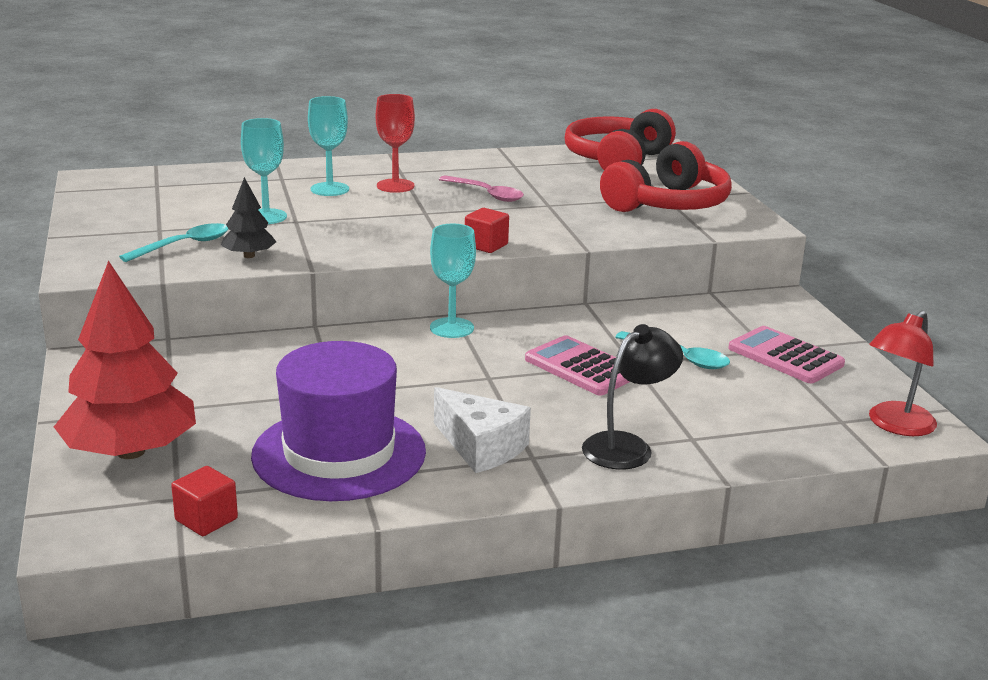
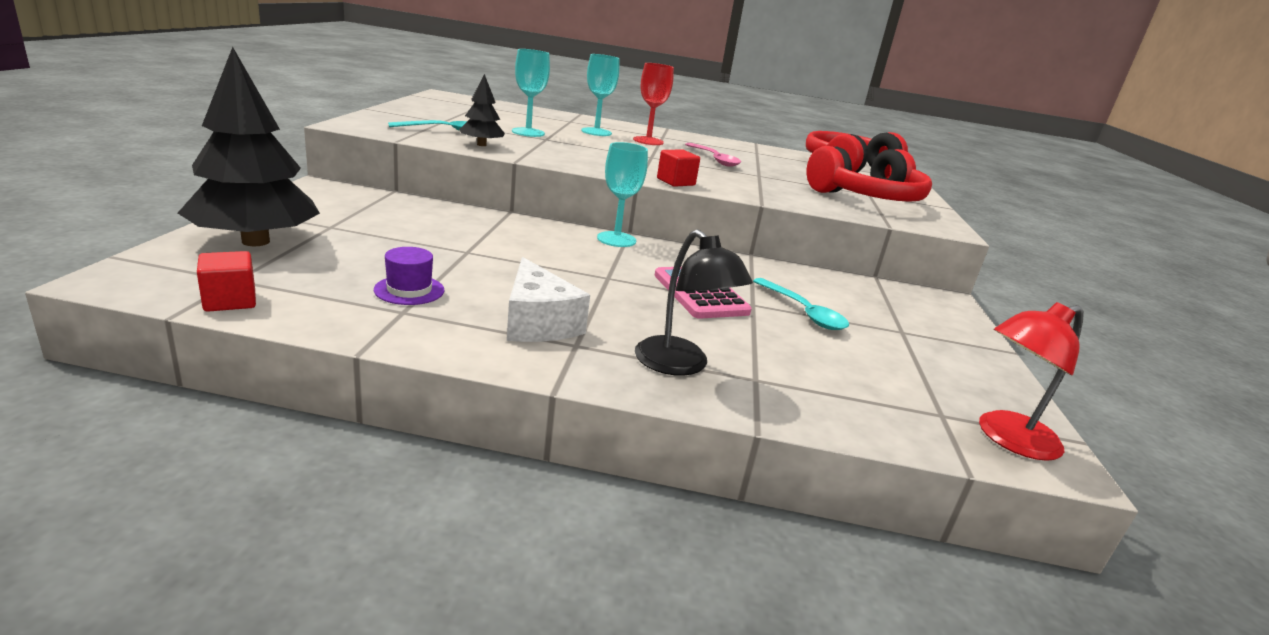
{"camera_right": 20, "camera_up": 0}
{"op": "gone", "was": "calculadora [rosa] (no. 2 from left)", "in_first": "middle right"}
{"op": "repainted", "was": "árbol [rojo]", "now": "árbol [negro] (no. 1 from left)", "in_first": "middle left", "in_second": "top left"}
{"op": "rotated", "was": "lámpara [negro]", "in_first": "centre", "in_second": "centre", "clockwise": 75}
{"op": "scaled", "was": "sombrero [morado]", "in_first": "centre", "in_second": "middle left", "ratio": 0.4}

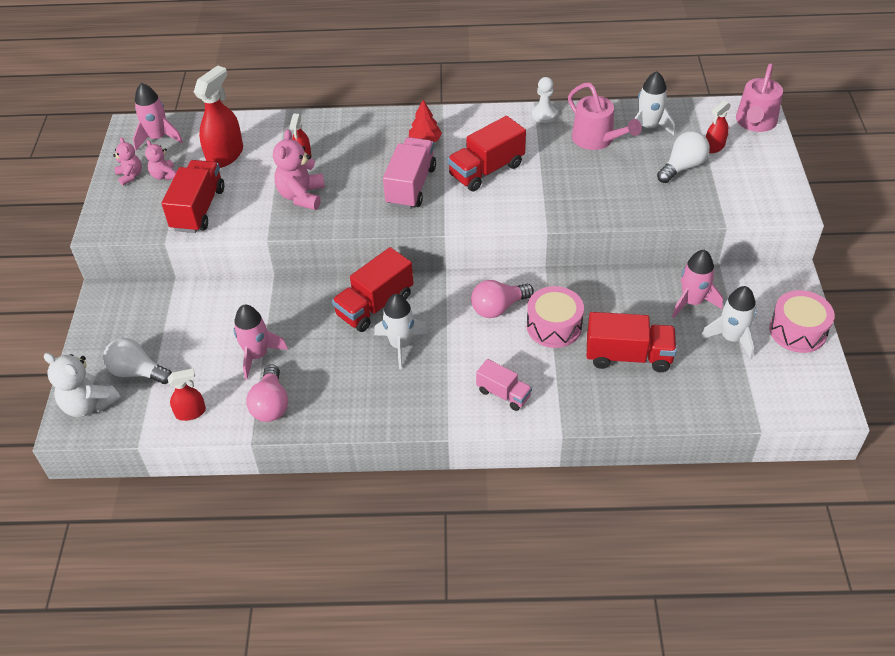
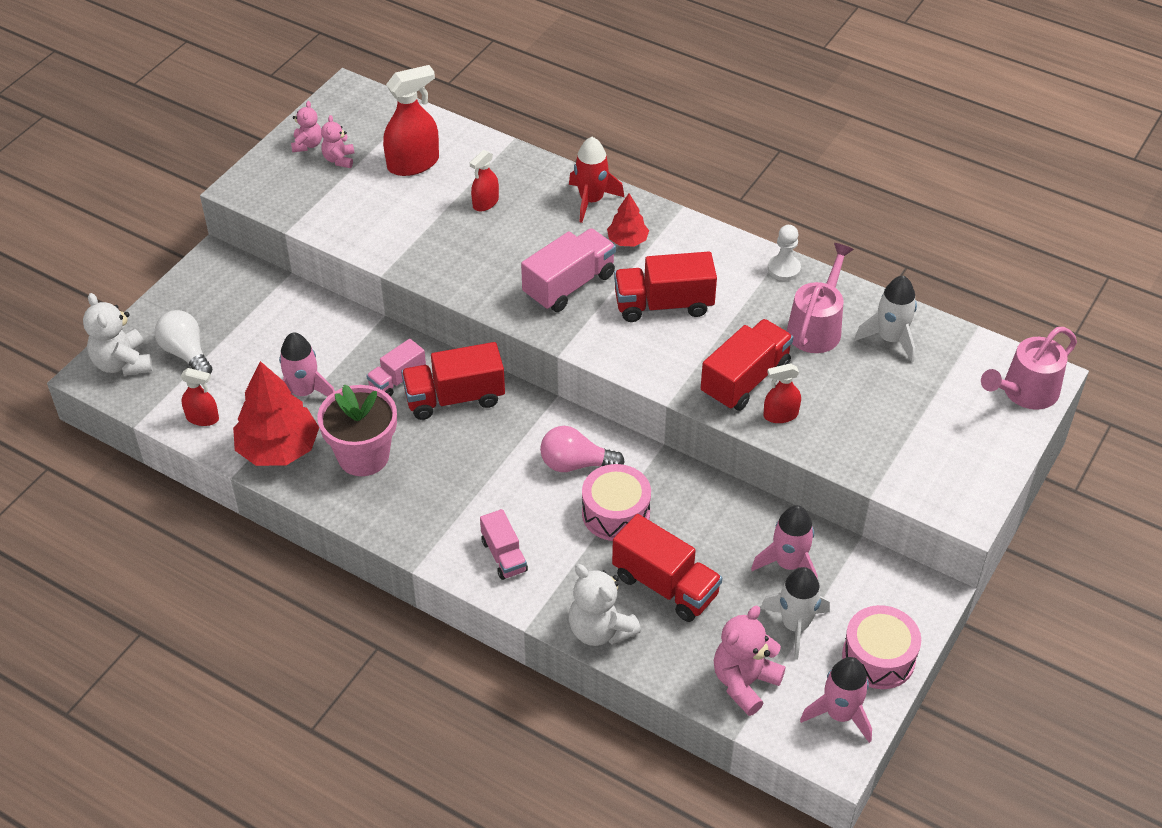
{"camera_right": 30, "camera_up": 0}
{"op": "gone", "was": "cohete [blanco] (no. 1 from left)", "in_first": "centre"}
{"op": "gone", "was": "bombilla [blanco] (no. 2 from left)", "in_first": "top right"}
{"op": "new", "now": "maceta [rosa]", "in_second": "middle left"}
{"op": "new", "now": "camión [rosa] (no. 1 from left)", "in_second": "centre"}
{"op": "new", "now": "cohete [rojo]", "in_second": "top centre"}
{"op": "new", "now": "osito [blanco] (no. 2 from left)", "in_second": "bottom centre"}
{"op": "shifted", "was": "cohete [rosa] (no. 1 from left in the first image)", "now": "cohete [rosa] (no. 3 from left)", "in_first": "top left", "in_second": "bottom right"}
{"op": "shifted", "was": "camión [rojo] (no. 1 from left in the first image)", "now": "camión [rojo] (no. 4 from left)", "in_first": "top left", "in_second": "centre"}
{"op": "shifted", "was": "osito [rosa] (no. 3 from left)", "in_first": "top centre", "in_second": "bottom centre"}
{"op": "shifted", "was": "pulverizador [rojo] (no. 4 from left)", "in_first": "top right", "in_second": "middle right"}
{"op": "swapped", "was": "bombilla [rosa] (no. 1 from left)", "now": "árbol [rojo] (no. 1 from left)", "in_first": "middle left", "in_second": "middle left"}
{"op": "rotated", "was": "regadera [rosa] (no. 1 from left)", "in_first": "top right", "in_second": "middle right", "clockwise": -150}

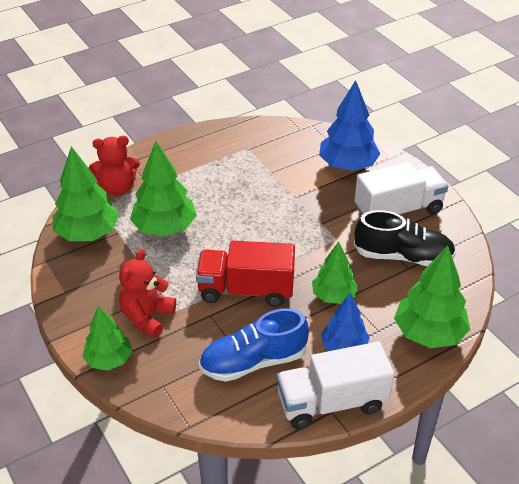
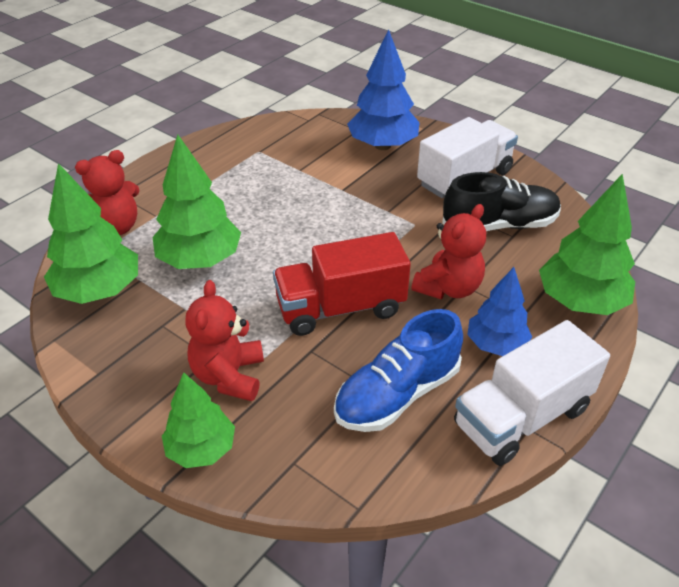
{"camera_right": -20, "camera_up": 0}
{"op": "swapped", "was": "árbol [verde] (no. 4 from left)", "now": "osito [rojo] (no. 3 from left)", "in_first": "centre", "in_second": "centre"}

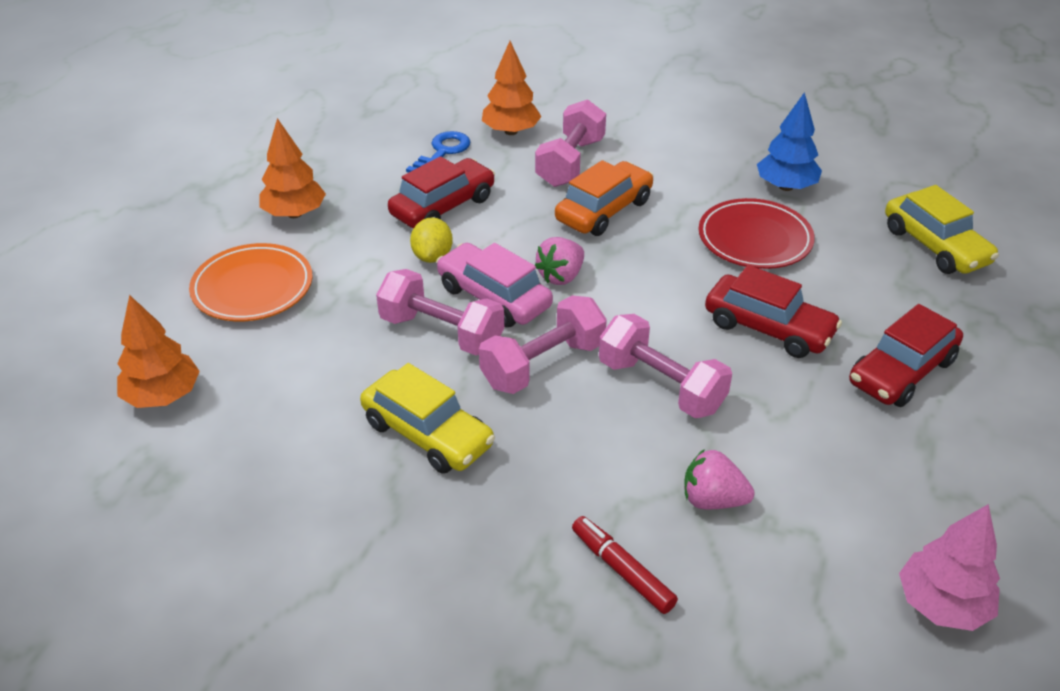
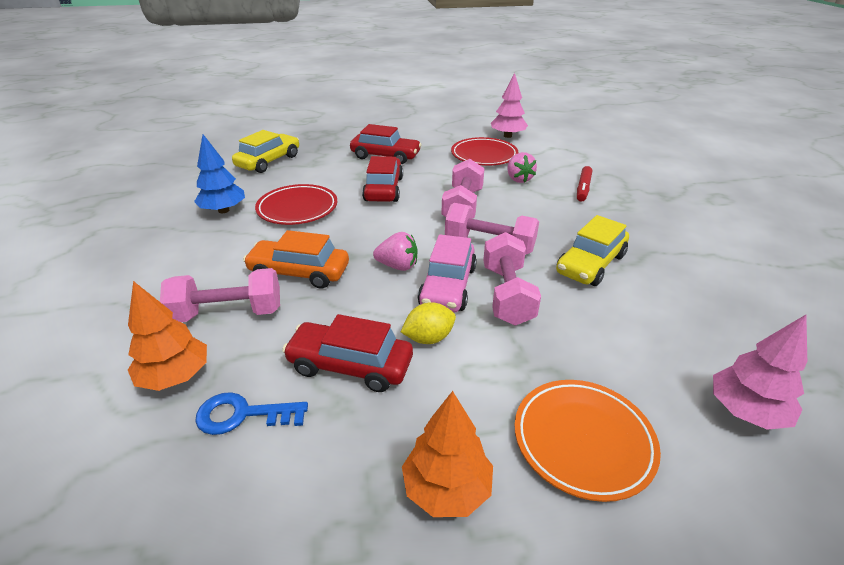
{"camera_right": -120, "camera_up": -5}
{"op": "new", "now": "plato [rojo] (no. 2 from left)", "in_second": "top centre"}
{"op": "repainted", "was": "árbol [naranja] (no. 1 from left)", "now": "árbol [rosa] (no. 2 from left)", "in_first": "middle left", "in_second": "middle right"}
{"op": "rotated", "was": "coche [amarillo] (no. 1 from left in the first image)", "in_first": "centre", "in_second": "middle right", "clockwise": -150}

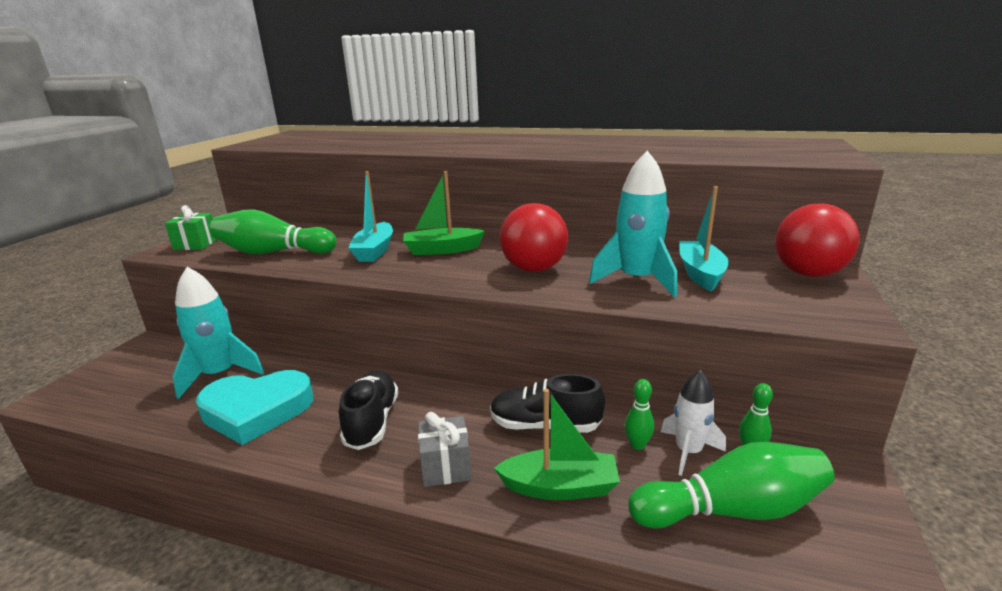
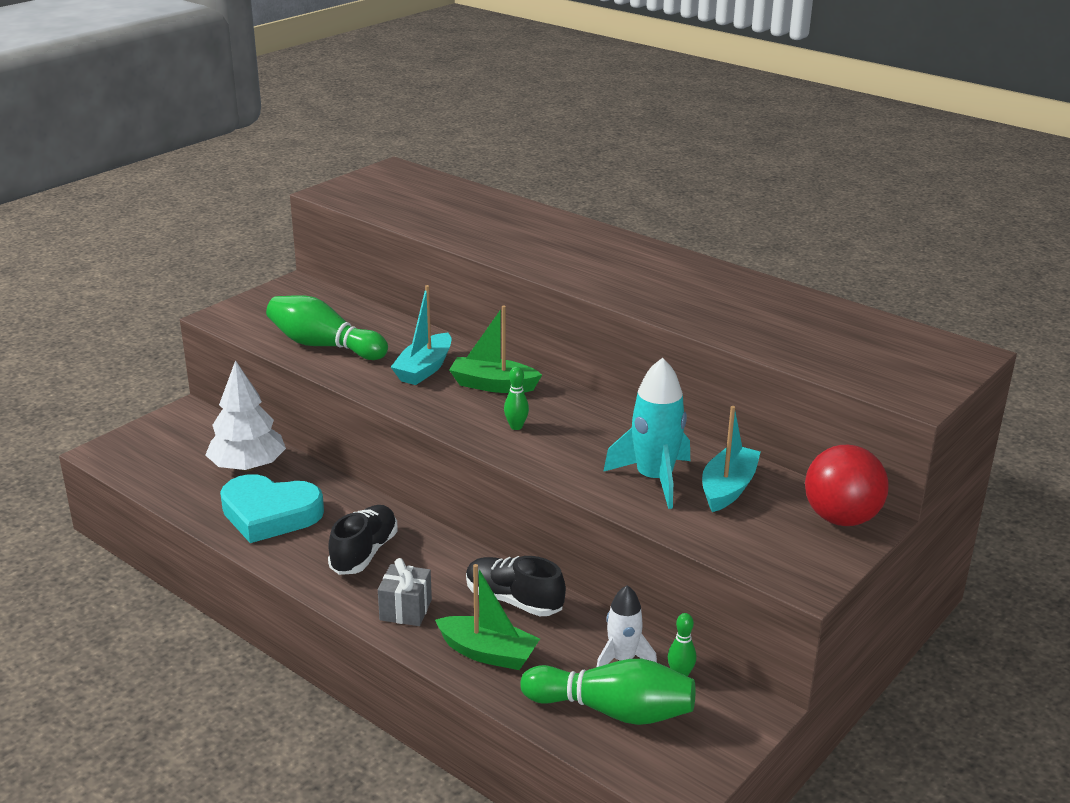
{"camera_right": 20, "camera_up": 5}
{"op": "gone", "was": "regalo [verde]", "in_first": "middle left"}
{"op": "gone", "was": "pelota [rojo] (no. 1 from left)", "in_first": "centre"}
{"op": "shifted", "was": "bolo [verde] (no. 2 from left)", "in_first": "bottom centre", "in_second": "centre"}
{"op": "swapped", "was": "cohete [turquesa] (no. 1 from left)", "now": "árbol [blanco]", "in_first": "middle left", "in_second": "middle left"}

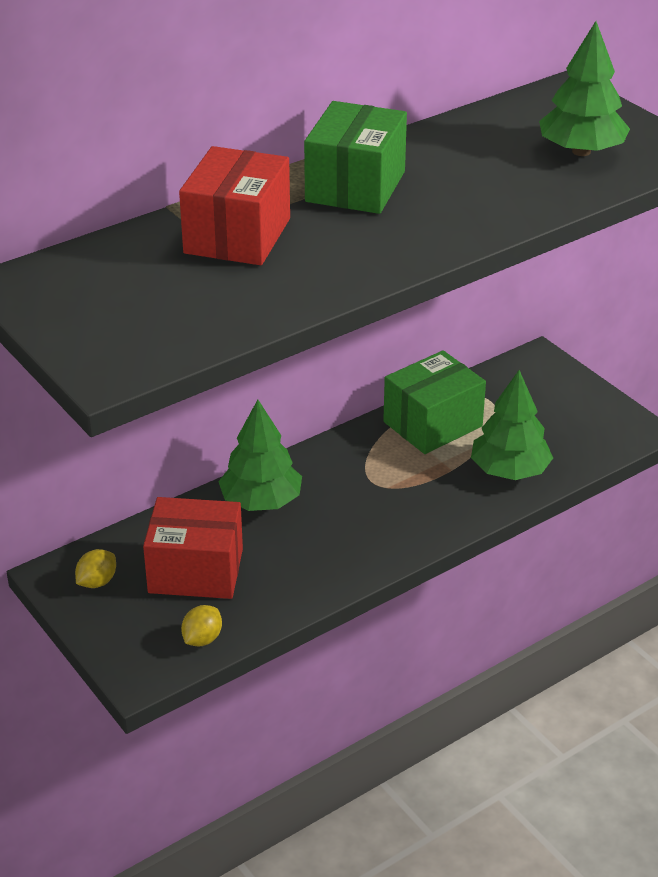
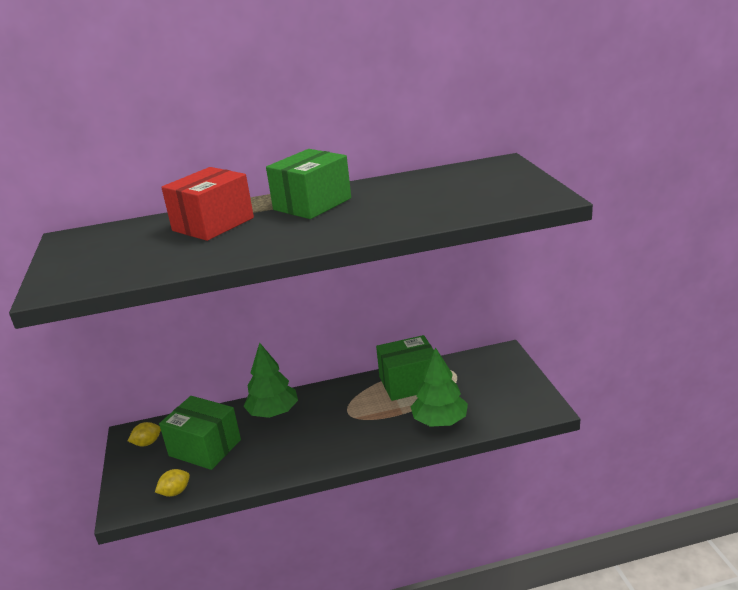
{"camera_right": 25, "camera_up": -10}
{"op": "gone", "was": "árbol [verde] (no. 3 from left)", "in_first": "top right"}
{"op": "repainted", "was": "caja [rojo] (no. 1 from left)", "now": "caja [verde] (no. 1 from left)", "in_first": "middle left", "in_second": "bottom left"}

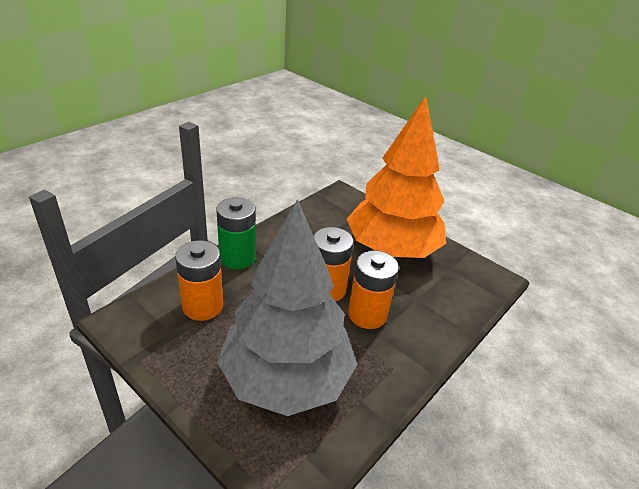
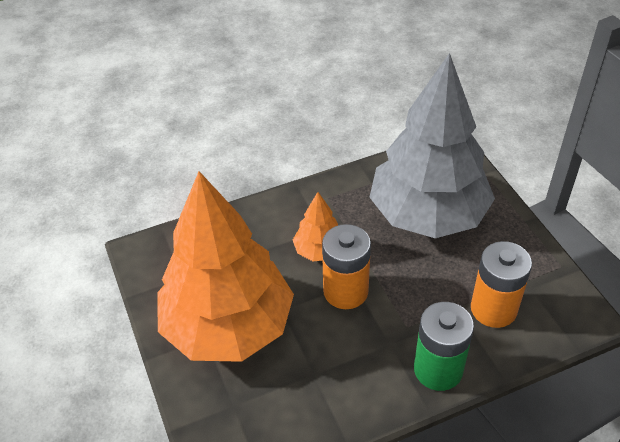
{"camera_right": -150, "camera_up": 10}
{"op": "swapped", "was": "pila [naranja] (no. 3 from left)", "now": "árbol [naranja] (no. 2 from left)", "in_first": "centre", "in_second": "centre"}

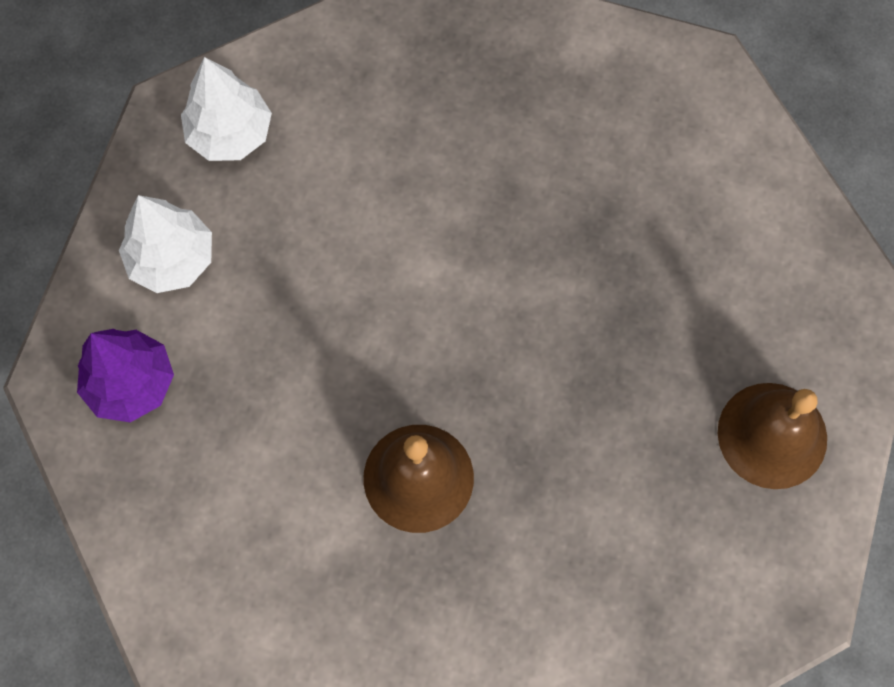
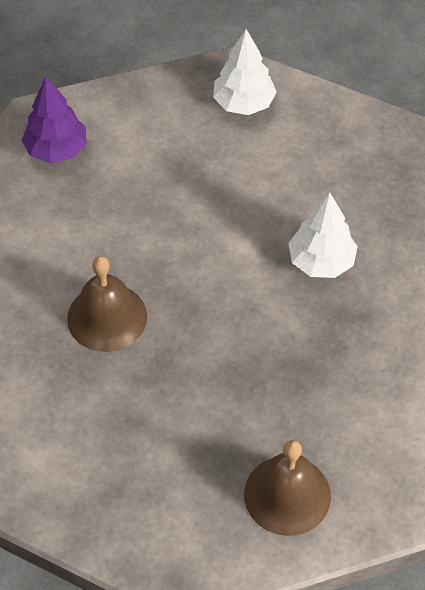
{"camera_right": 55, "camera_up": -15}
{"op": "shifted", "was": "árbol [blanco] (no. 1 from left in the first image)", "now": "árbol [blanco] (no. 2 from left)", "in_first": "middle left", "in_second": "middle right"}

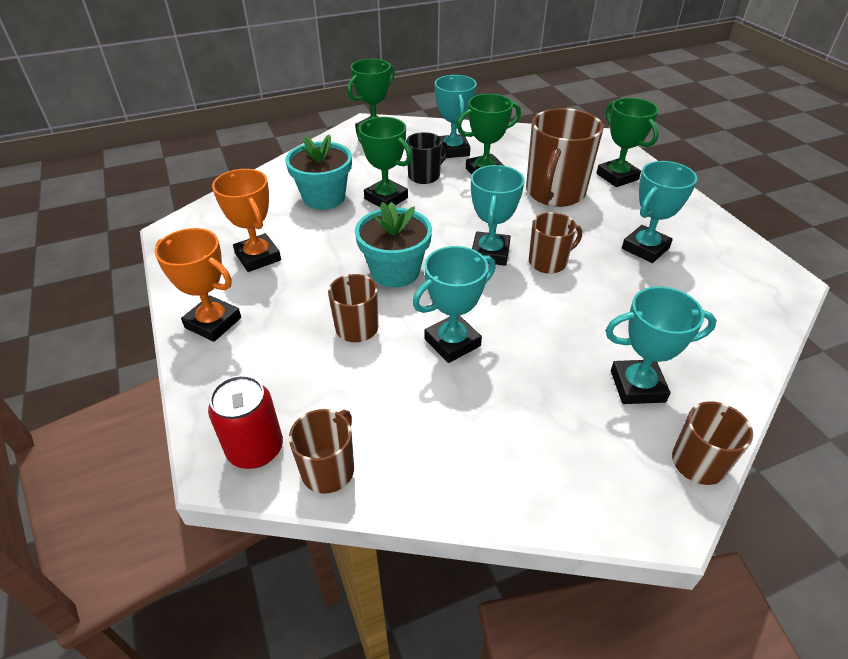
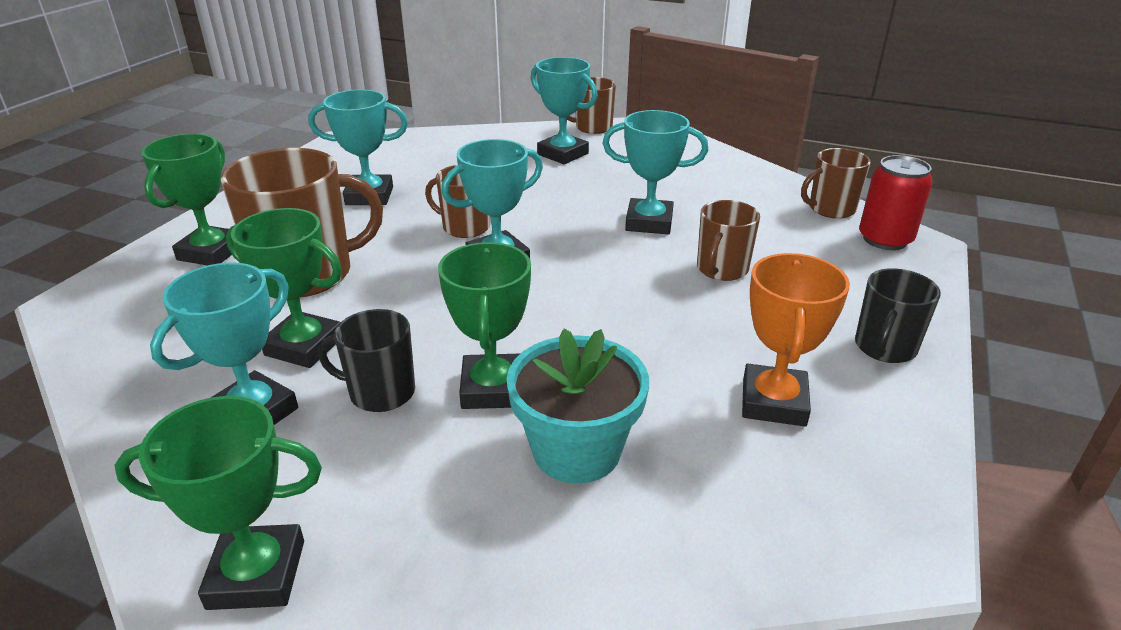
{"camera_right": -135, "camera_up": -10}
{"op": "gone", "was": "maceta [turquesa] (no. 2 from left)", "in_first": "centre"}
{"op": "swapped", "was": "trofeo [naranja] (no. 1 from left)", "now": "taza [negro] (no. 2 from left)", "in_first": "middle left", "in_second": "middle right"}

